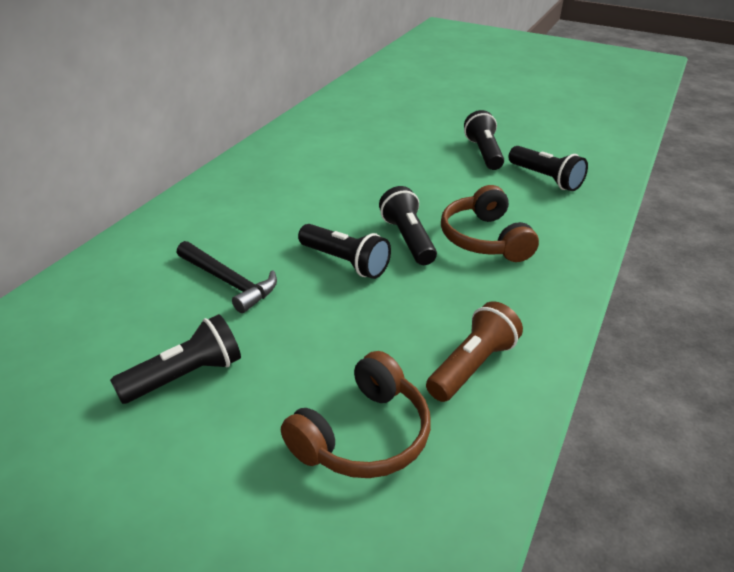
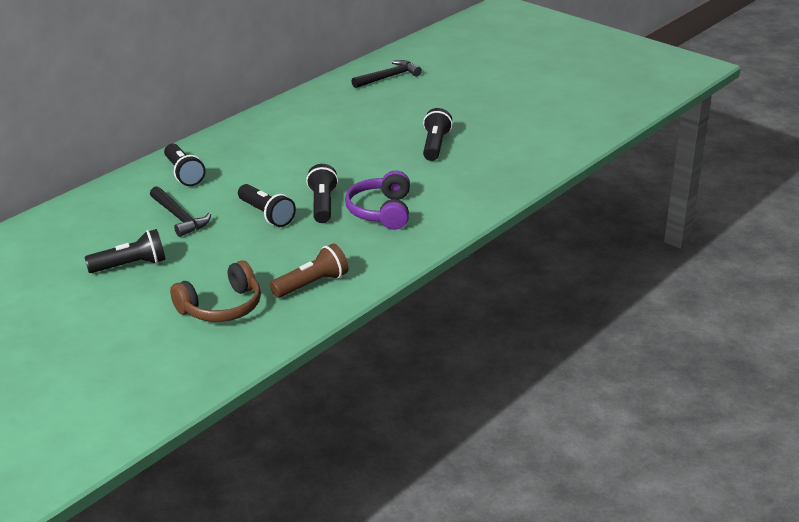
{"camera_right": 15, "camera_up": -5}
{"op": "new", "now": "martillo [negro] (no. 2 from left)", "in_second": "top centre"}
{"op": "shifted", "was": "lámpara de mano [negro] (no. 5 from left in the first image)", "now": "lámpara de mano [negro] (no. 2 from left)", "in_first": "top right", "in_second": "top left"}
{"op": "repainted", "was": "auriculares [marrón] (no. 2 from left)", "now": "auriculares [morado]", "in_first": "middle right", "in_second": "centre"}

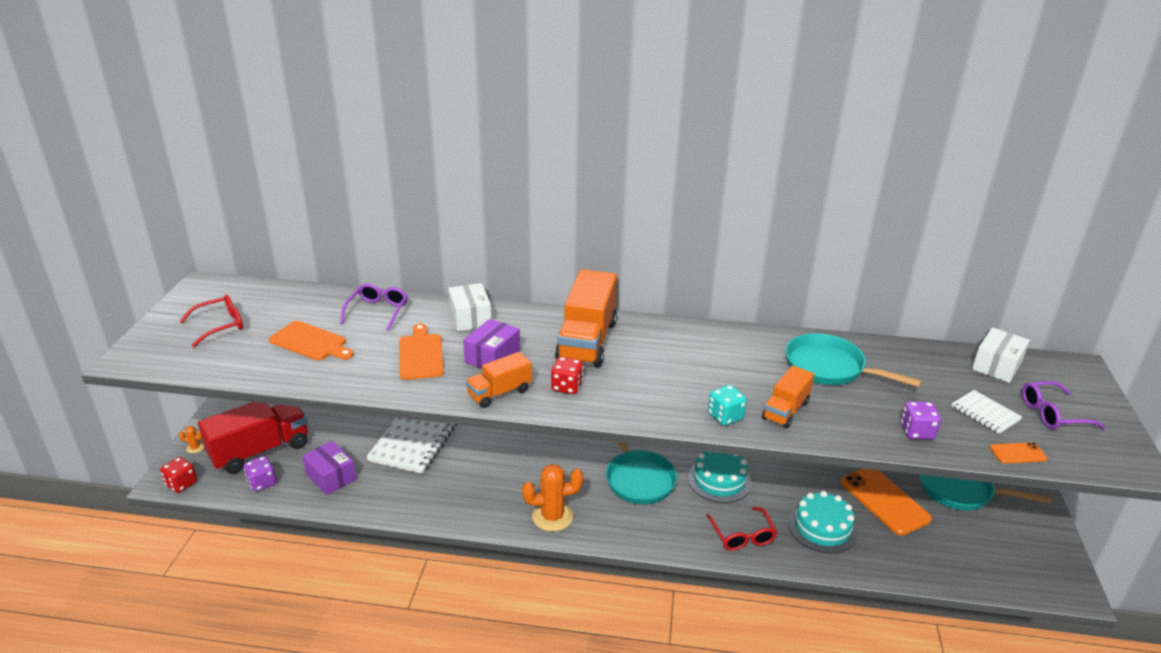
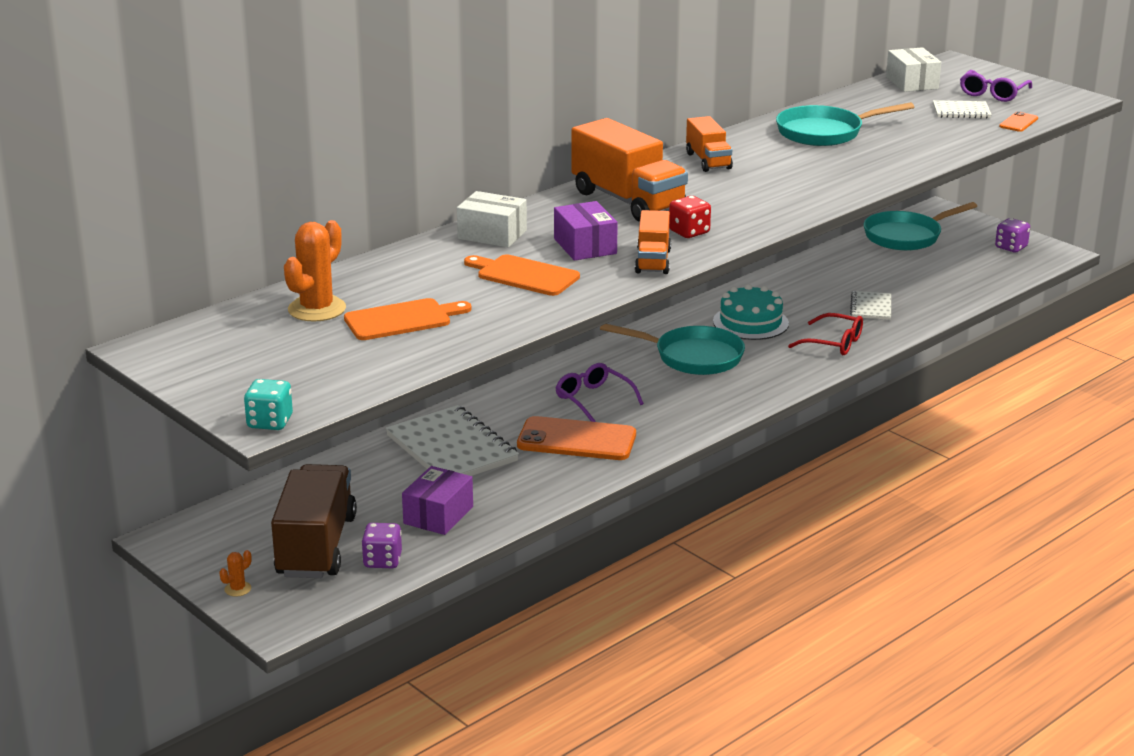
{"camera_right": -50, "camera_up": -5}
{"op": "gone", "was": "dado [rojo] (no. 1 from left)", "in_first": "bottom left"}
{"op": "gone", "was": "gafas [rojo] (no. 1 from left)", "in_first": "middle left"}
{"op": "shifted", "was": "gafas [morado] (no. 1 from left)", "in_first": "middle left", "in_second": "centre"}
{"op": "shifted", "was": "cactus [naranja] (no. 2 from left)", "in_first": "bottom centre", "in_second": "middle left"}
{"op": "shifted", "was": "dado [turquesa]", "in_first": "centre", "in_second": "middle left"}
{"op": "shifted", "was": "camión [naranja] (no. 3 from left)", "in_first": "middle right", "in_second": "top centre"}
{"op": "shifted", "was": "móvil [naranja] (no. 1 from left)", "in_first": "bottom right", "in_second": "centre"}
{"op": "shifted", "was": "dado [morado] (no. 2 from left)", "in_first": "middle right", "in_second": "top right"}
{"op": "swapped", "was": "tarta [turquesa] (no. 2 from left)", "now": "cuaderno [blanco] (no. 2 from left)", "in_first": "bottom right", "in_second": "middle right"}
{"op": "repainted", "was": "camión [rojo]", "now": "camión [marrón]", "in_first": "bottom left", "in_second": "bottom left"}
{"op": "rotated", "was": "caja [morado] (no. 1 from left)", "in_first": "bottom left", "in_second": "centre", "clockwise": -60}

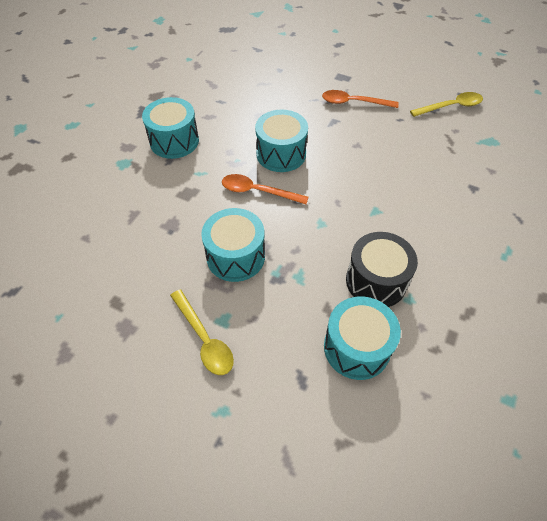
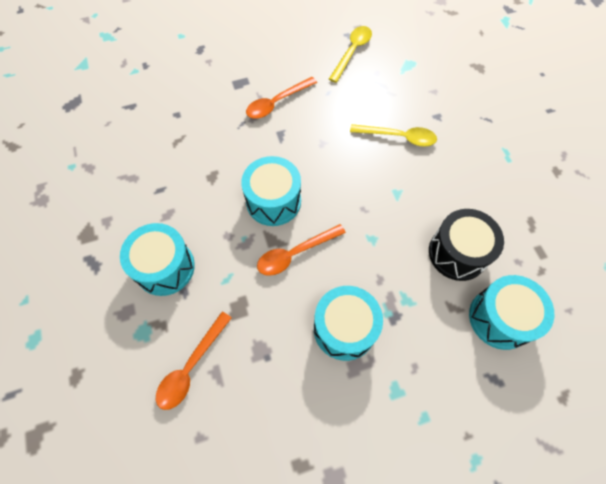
{"camera_right": -45, "camera_up": 10}
{"op": "new", "now": "cuchara [naranja] (no. 1 from left)", "in_second": "bottom left"}
{"op": "shifted", "was": "cuchara [amarillo] (no. 1 from left in the first image)", "now": "cuchara [amarillo] (no. 2 from left)", "in_first": "centre", "in_second": "top centre"}

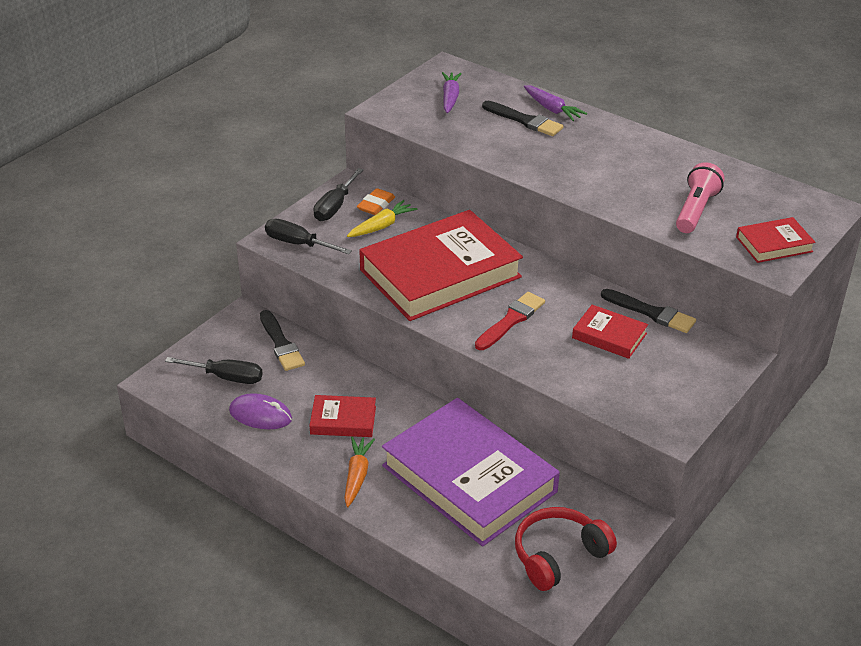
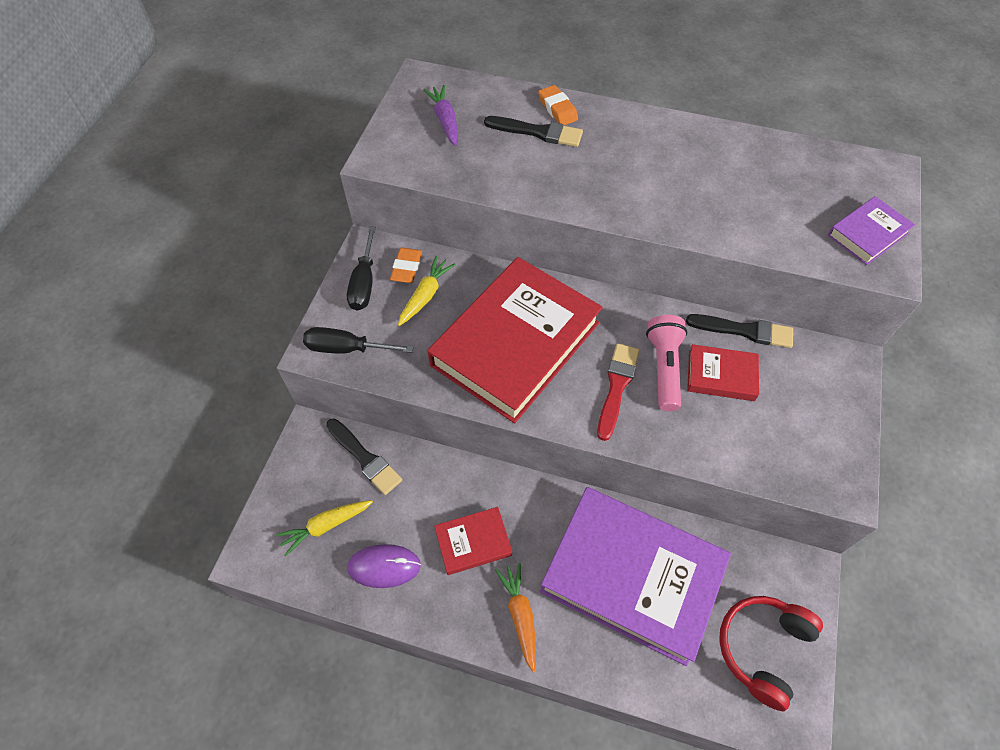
{"camera_right": -20, "camera_up": 20}
{"op": "shifted", "was": "lámpara de mano [rosa]", "in_first": "top right", "in_second": "centre"}
{"op": "swapped", "was": "destornillador [negro] (no. 1 from left)", "now": "zanahoria [amarillo] (no. 1 from left)", "in_first": "middle left", "in_second": "bottom left"}
{"op": "swapped", "was": "zanahoria [morado] (no. 2 from left)", "now": "goma de borrar [naranja] (no. 2 from left)", "in_first": "top centre", "in_second": "top centre"}
{"op": "repainted", "was": "libro [rojo] (no. 4 from left)", "now": "libro [morado] (no. 2 from left)", "in_first": "middle right", "in_second": "top right"}

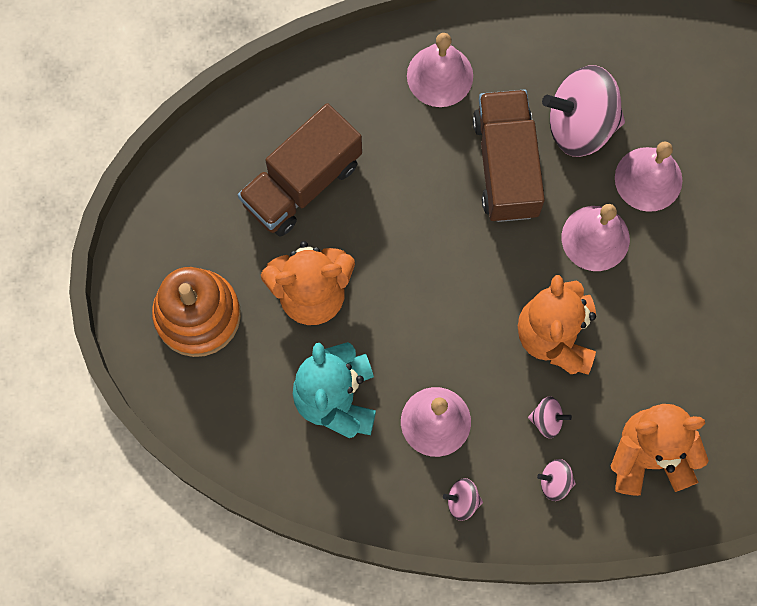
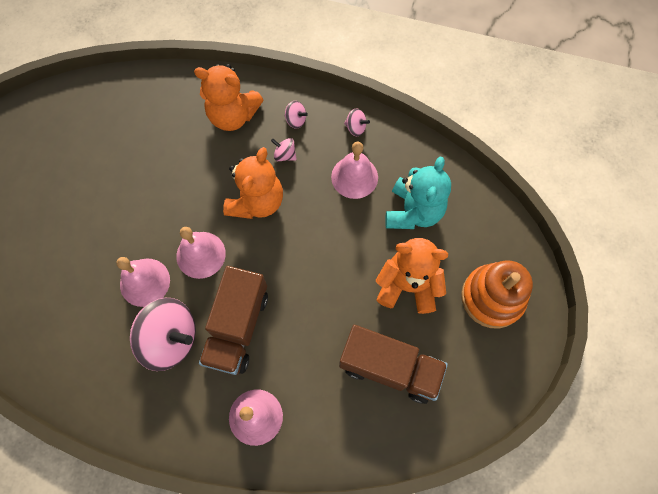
{"camera_right": -160, "camera_up": -5}
{"op": "rotated", "was": "camión [marrón] (no. 1 from left in the first image)", "in_first": "top centre", "in_second": "bottom centre", "clockwise": 45}

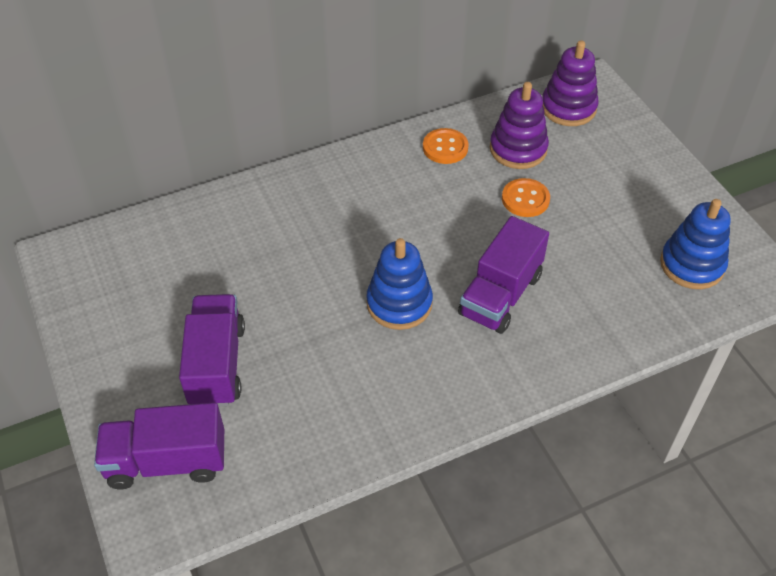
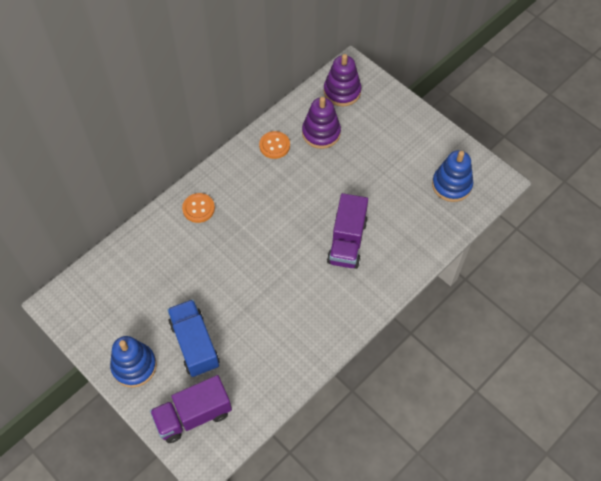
{"camera_right": -20, "camera_up": 10}
{"op": "shifted", "was": "juguete apilable [azul] (no. 1 from left)", "in_first": "centre", "in_second": "bottom left"}
{"op": "shifted", "was": "botón [naranja] (no. 2 from left in the first image)", "now": "botón [naranja] (no. 1 from left)", "in_first": "middle right", "in_second": "middle left"}
{"op": "repainted", "was": "camión [morado] (no. 2 from left)", "now": "camión [azul]", "in_first": "middle left", "in_second": "bottom left"}

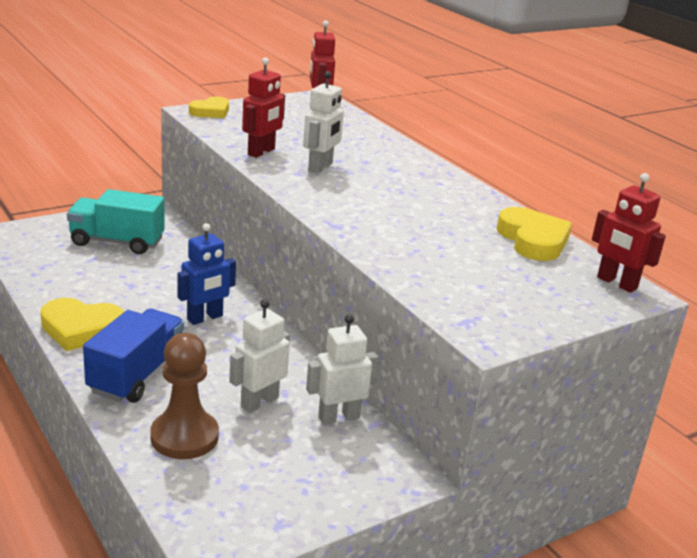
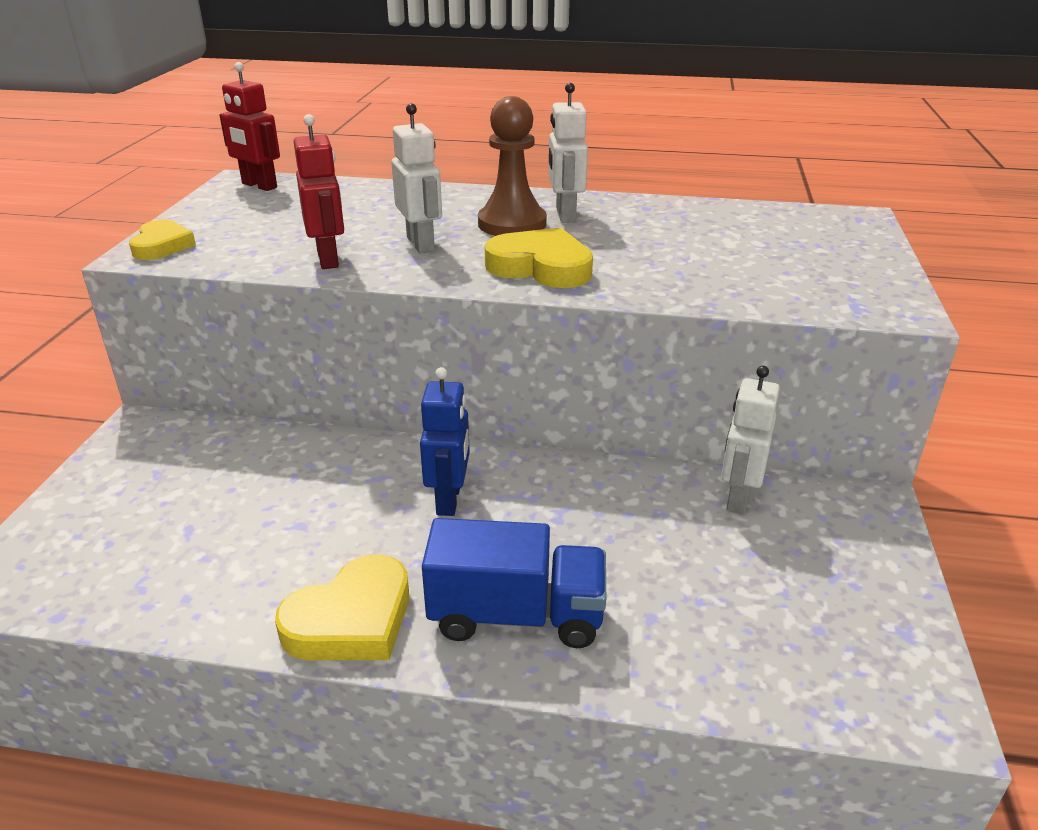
{"camera_right": -45, "camera_up": 5}
{"op": "gone", "was": "camión [turquesa]", "in_first": "middle left"}
{"op": "gone", "was": "robot [rojo] (no. 3 from left)", "in_first": "middle right"}
{"op": "shifted", "was": "peón [marrón]", "in_first": "bottom left", "in_second": "top centre"}
{"op": "shifted", "was": "robot [blanco] (no. 1 from left in the first image)", "now": "robot [blanco] (no. 2 from left)", "in_first": "centre", "in_second": "top centre"}
{"op": "shifted", "was": "corazón [amarillo] (no. 3 from left)", "in_first": "middle right", "in_second": "top centre"}
{"op": "rotated", "was": "camión [azul]", "in_first": "middle left", "in_second": "bottom centre", "clockwise": 120}

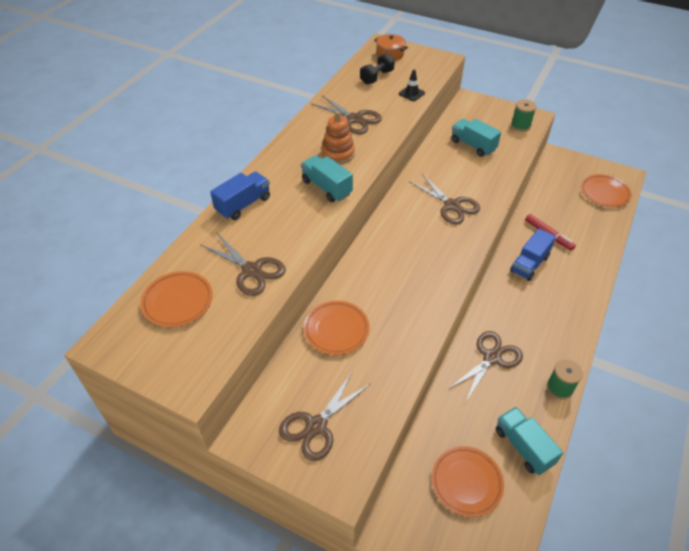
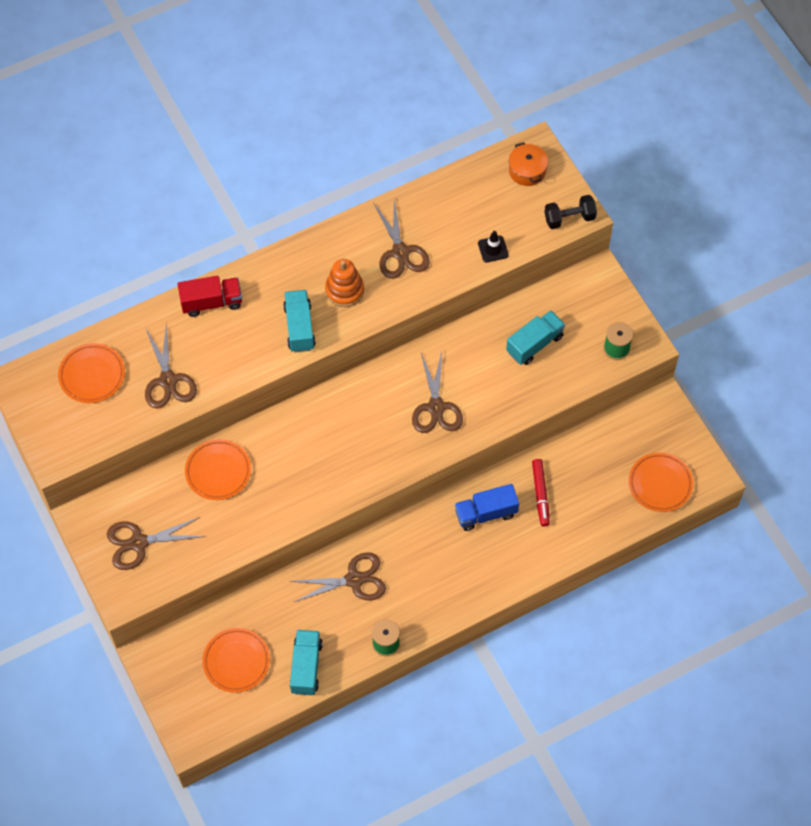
{"camera_right": 35, "camera_up": 15}
{"op": "shifted", "was": "mancuerna [negro]", "in_first": "top centre", "in_second": "top right"}
{"op": "repainted", "was": "camión [azul] (no. 1 from left)", "now": "camión [rojo]", "in_first": "centre", "in_second": "middle left"}
{"op": "rotated", "was": "camión [turquesa] (no. 2 from left in the first image)", "in_first": "top right", "in_second": "centre", "clockwise": 60}

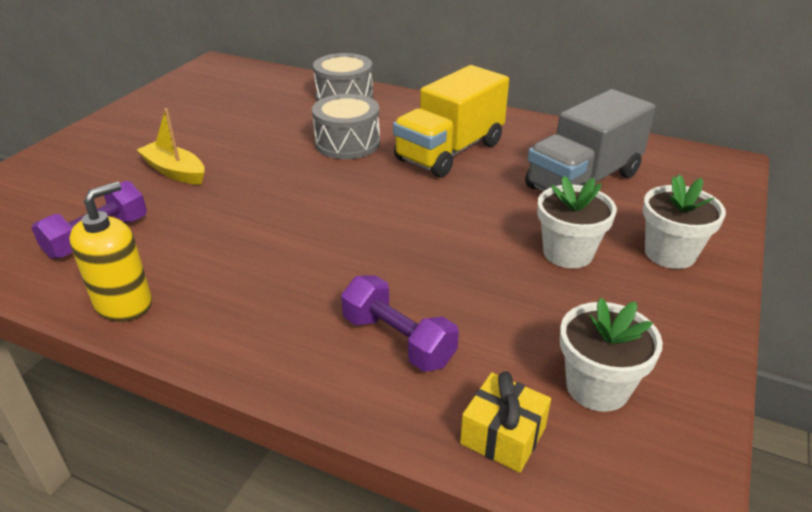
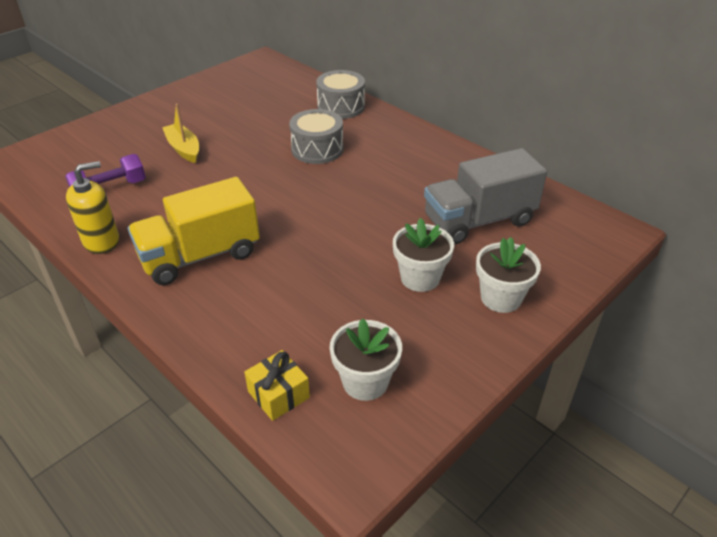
{"camera_right": 20, "camera_up": 5}
{"op": "gone", "was": "mancuerna [morado] (no. 2 from left)", "in_first": "centre"}
{"op": "shifted", "was": "camión [amarillo]", "in_first": "top centre", "in_second": "middle left"}

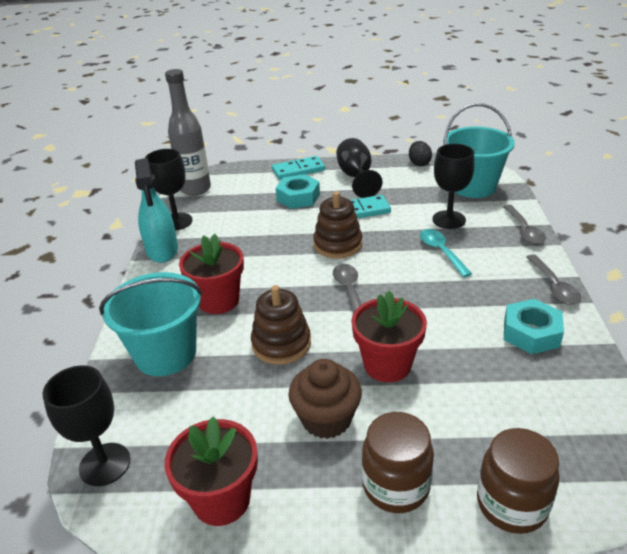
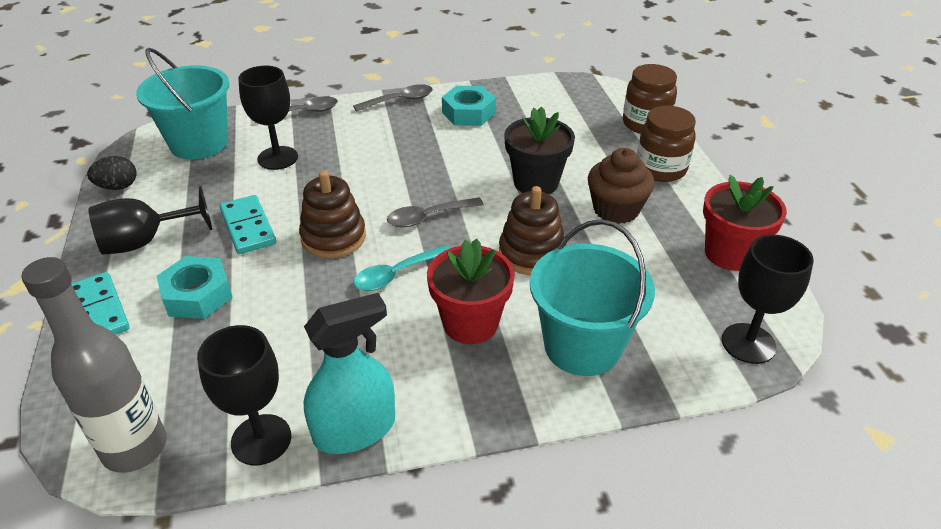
{"camera_right": -105, "camera_up": 5}
{"op": "shifted", "was": "cuchara [turquesa]", "in_first": "middle right", "in_second": "centre"}
{"op": "repainted", "was": "maceta [rojo] (no. 3 from left)", "now": "maceta [negro]", "in_first": "centre", "in_second": "top centre"}

